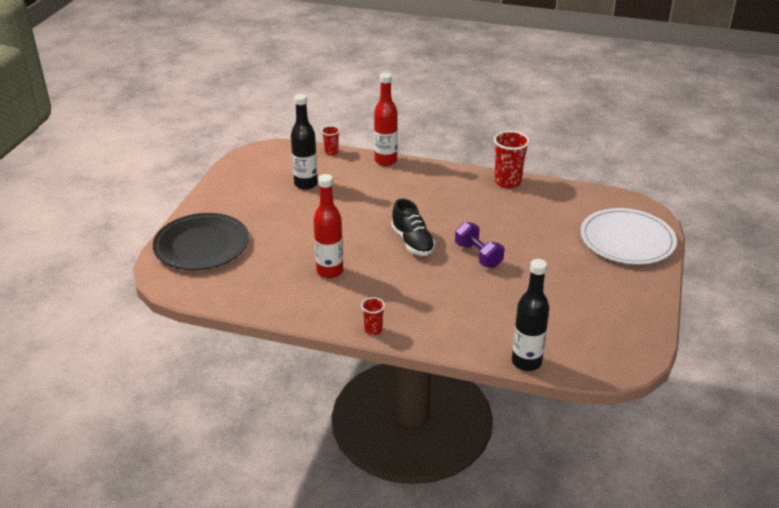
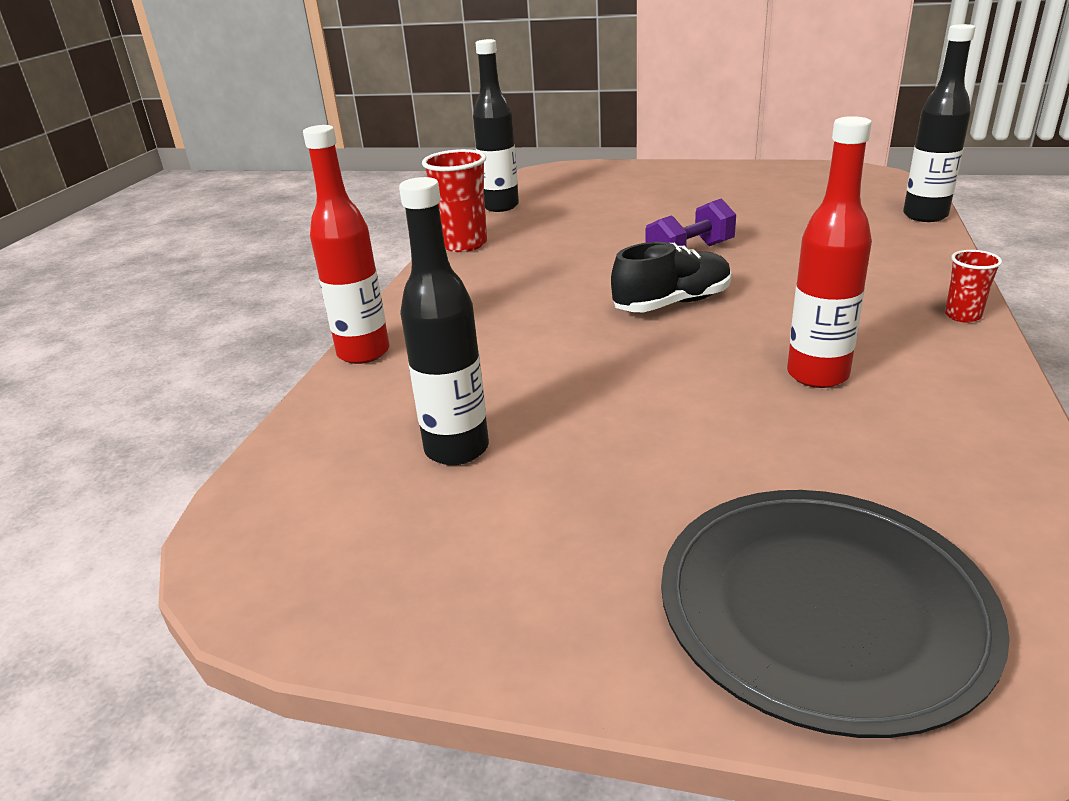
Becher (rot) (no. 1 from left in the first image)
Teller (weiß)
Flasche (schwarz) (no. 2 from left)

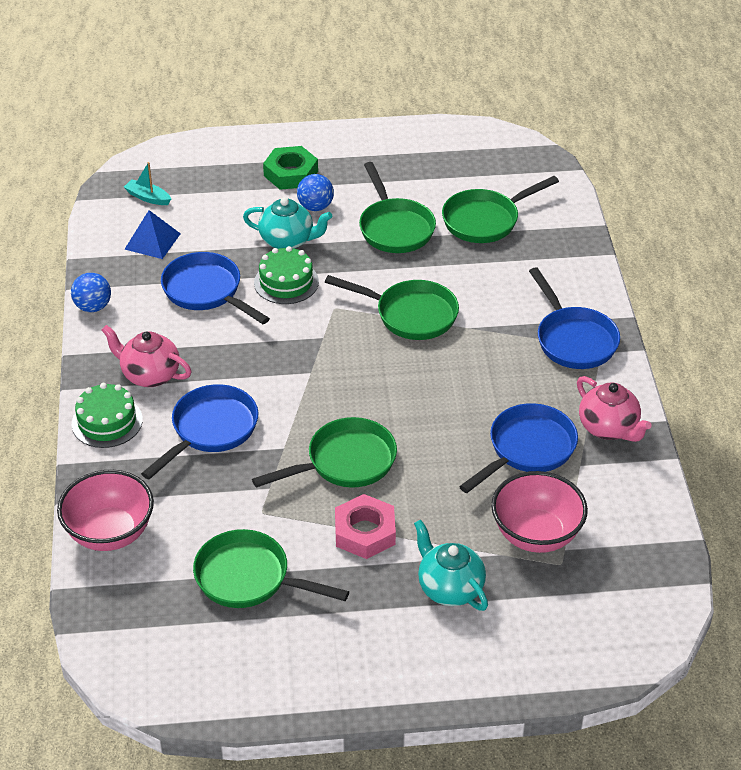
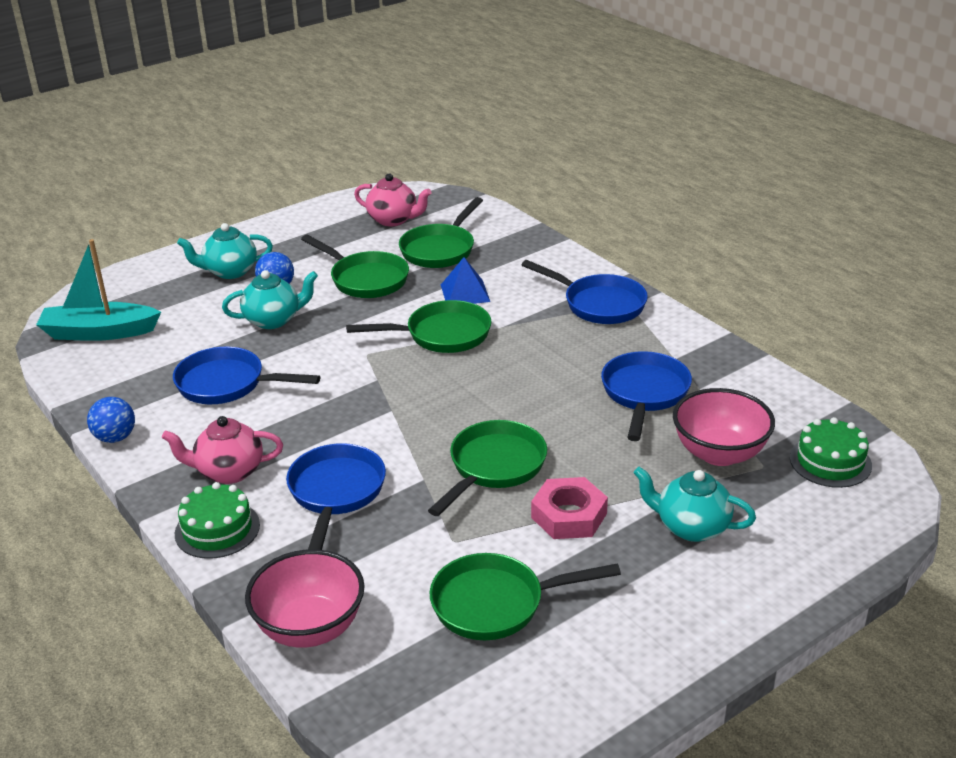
Teekanne (türkis) (no. 1 from left)
Boot (türkis)
Pyramide (blau)
Kuchen (grün) (no. 2 from left)
Teekanne (rosa) (no. 2 from left)

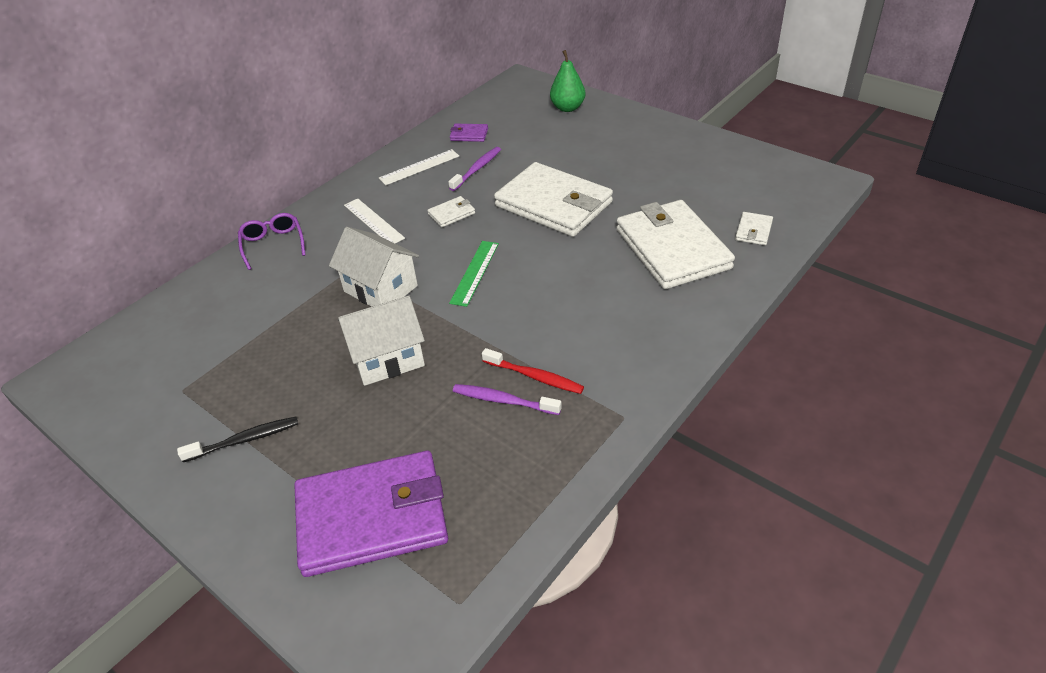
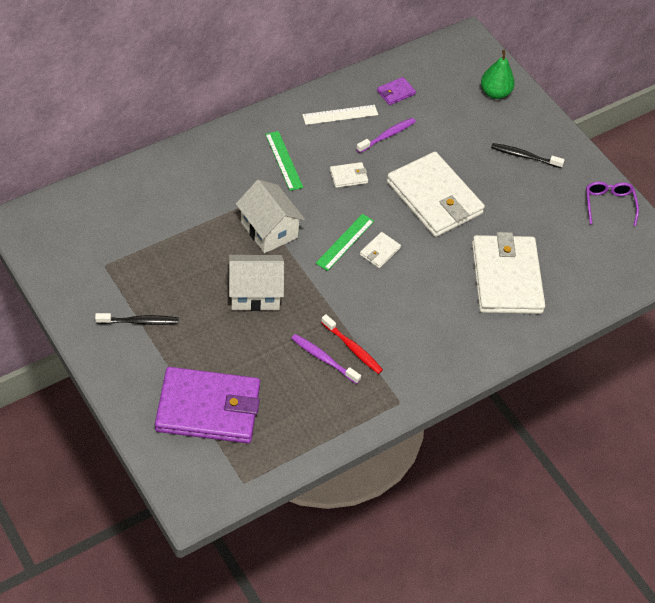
Geldbörse (lila) (no. 2 from left)
Lineal (grün) (no. 1 from left)
Geldbörse (weiß) (no. 2 from left)
Brille (lila)
Zahnbürste (schwarz) (no. 2 from left)

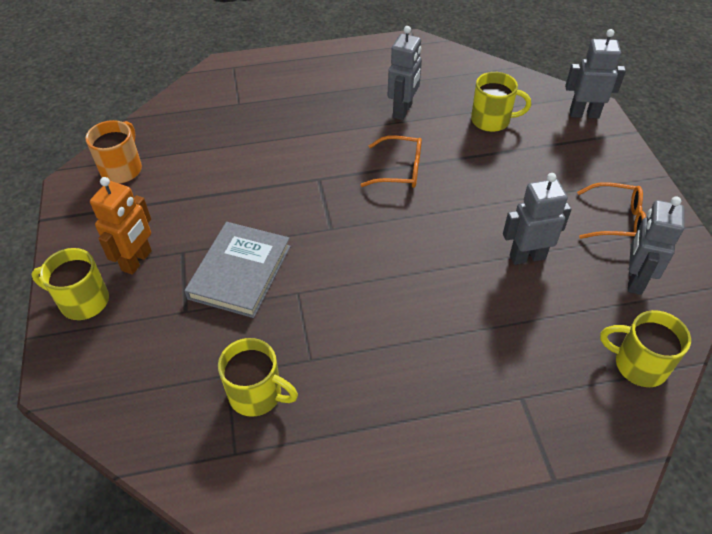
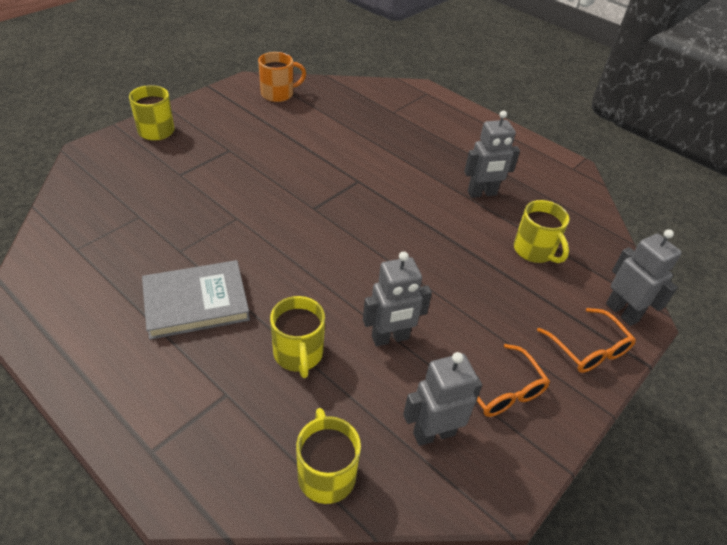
Brille (orange) (no. 2 from left)
Roboter (grau) (no. 1 from left)
Roboter (orange)
Buch (grau)
Tasse (gelb) (no. 2 from left)

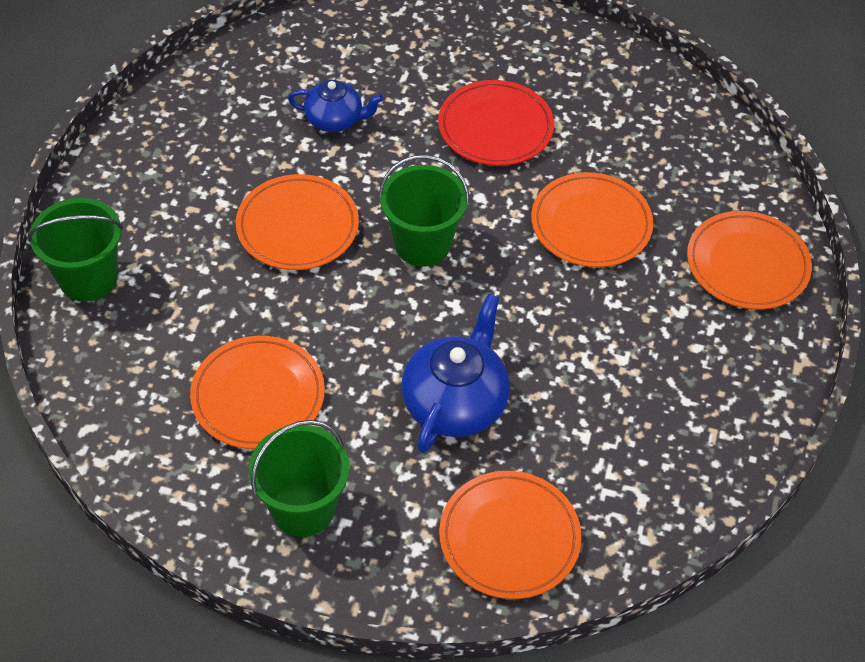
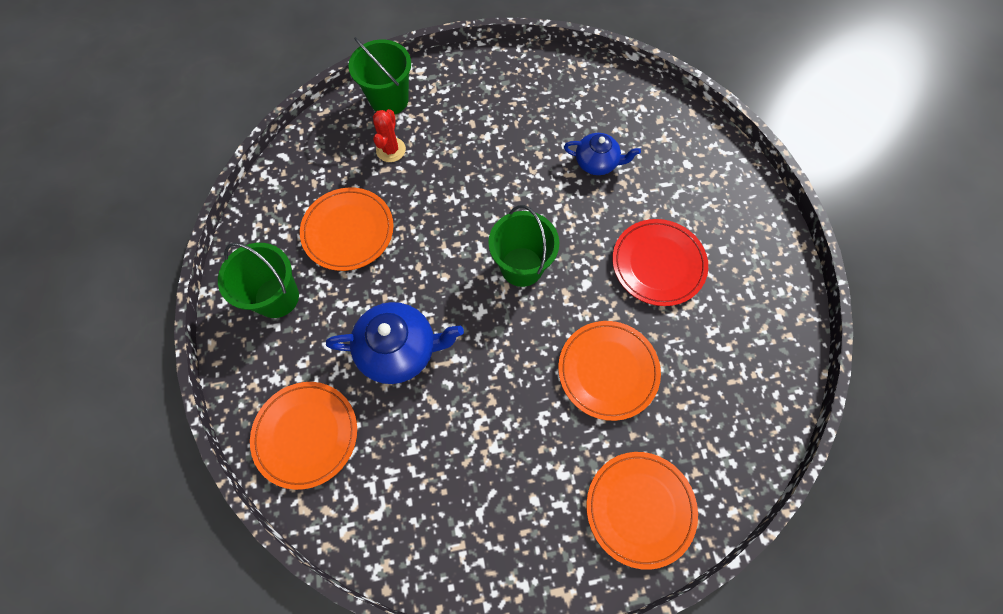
Teekanne (blau) (no. 2 from left)
Teller (orange) (no. 2 from left in the first image)
Kaktus (rot)

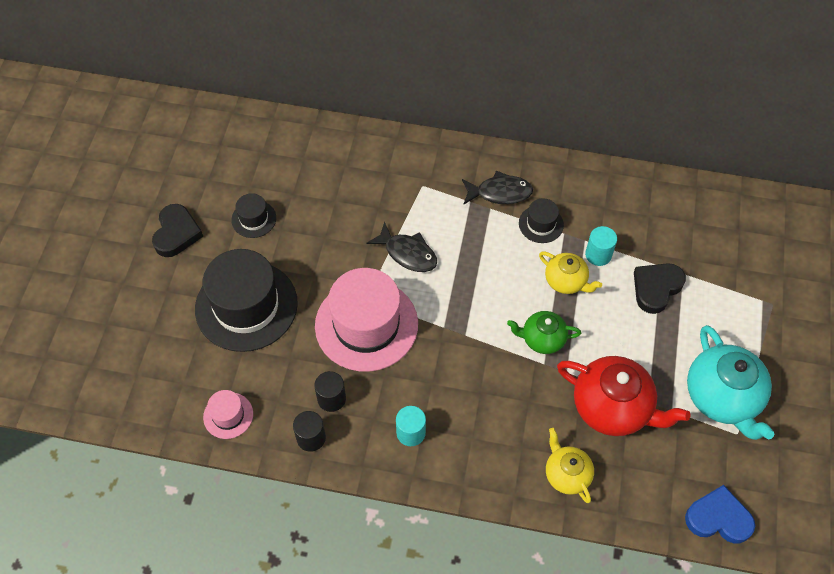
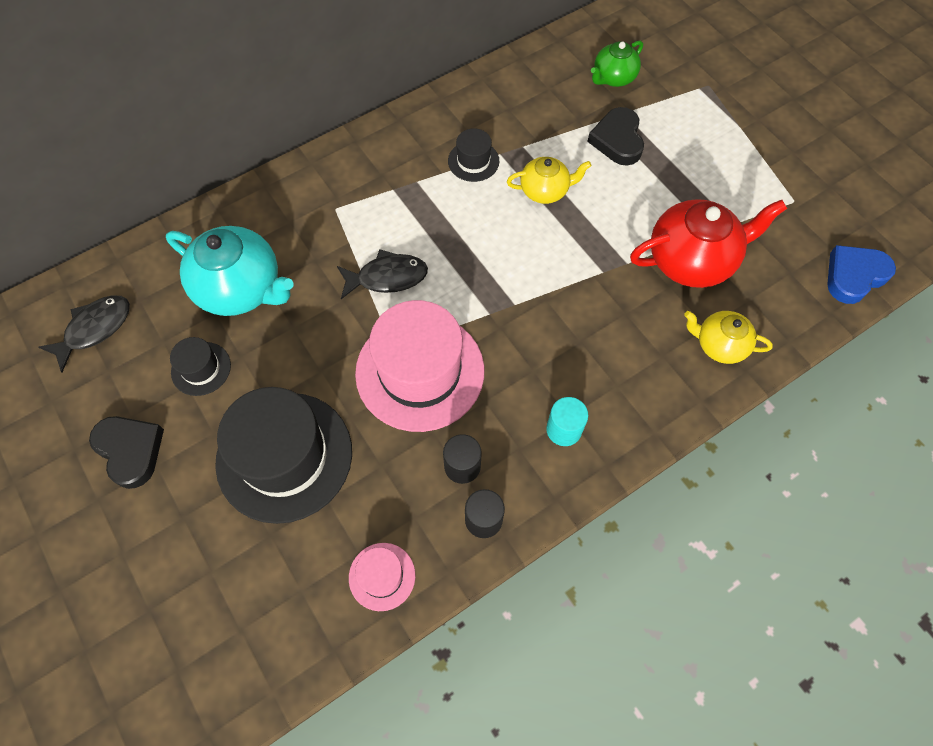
Fisch (schwarz) (no. 1 from left)
Vollzylinder (türkis) (no. 2 from left in the first image)
Teekanne (grün)
Teekanne (türkis)

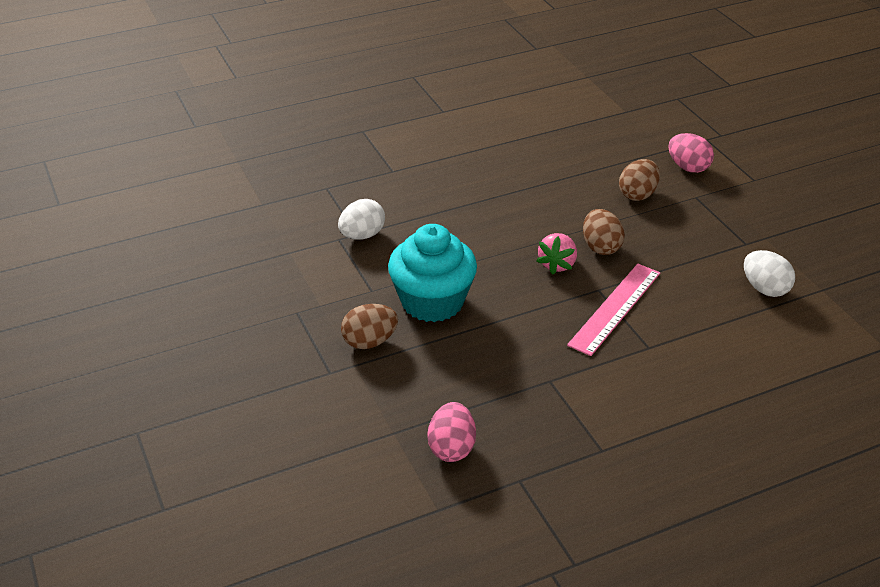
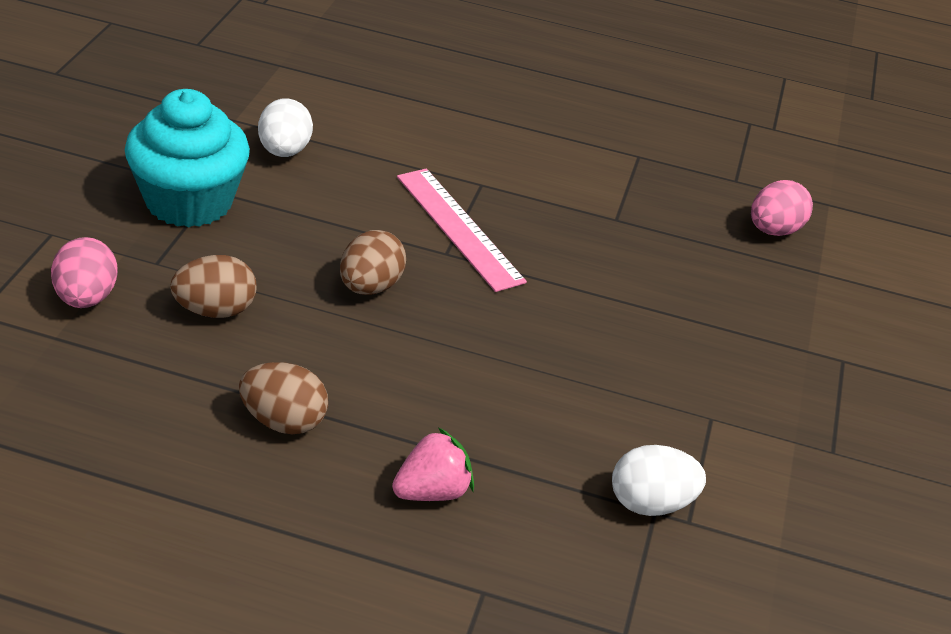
Muffin (türkis)
Erdbeere (rosa)
Lineal (rosa)
Ei (braun) (no. 2 from left)

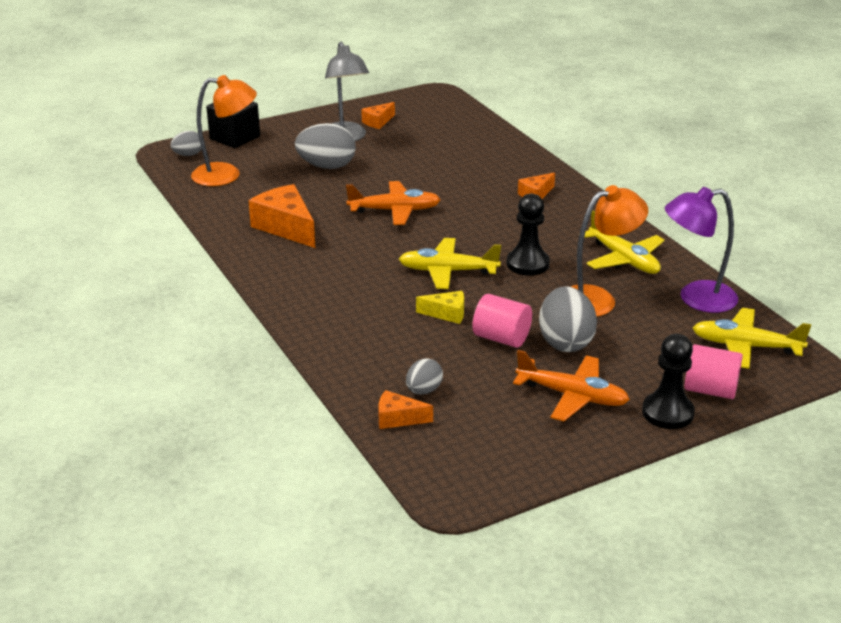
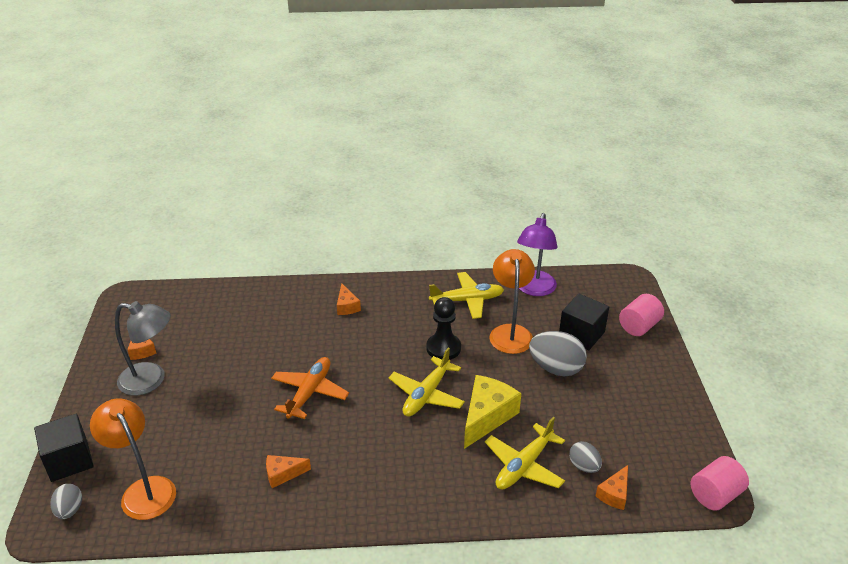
Lampe (orange) (no. 1 from left)
Ei (grau) (no. 2 from left in the first image)
Käse (orange) (no. 2 from left)
Käse (gelb)
Vollzylinder (rosa) (no. 2 from left)
Flugzeug (gelb) (no. 3 from left)
Bauer (schwarz) (no. 2 from left in the first image)
Flugzeug (orange) (no. 2 from left in the first image)
Kubus (schwarz) (no. 2 from left)

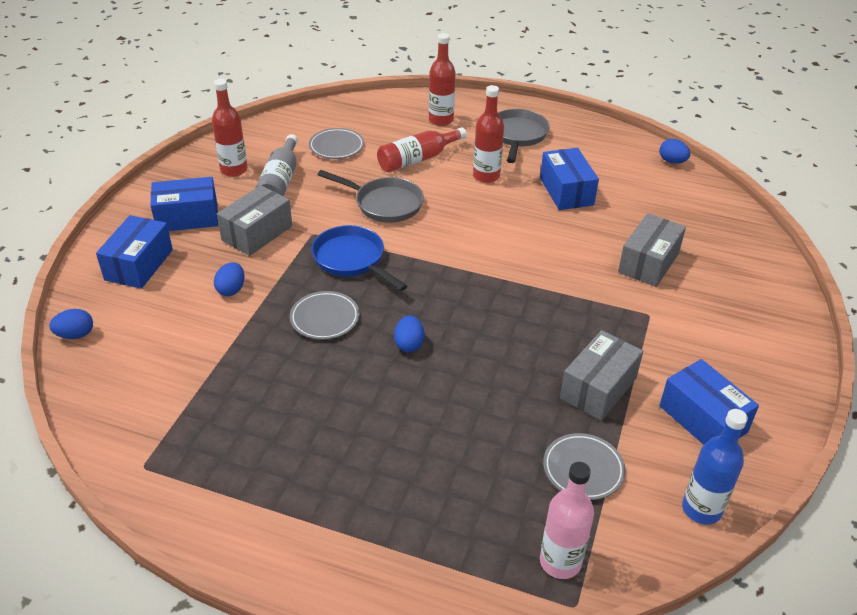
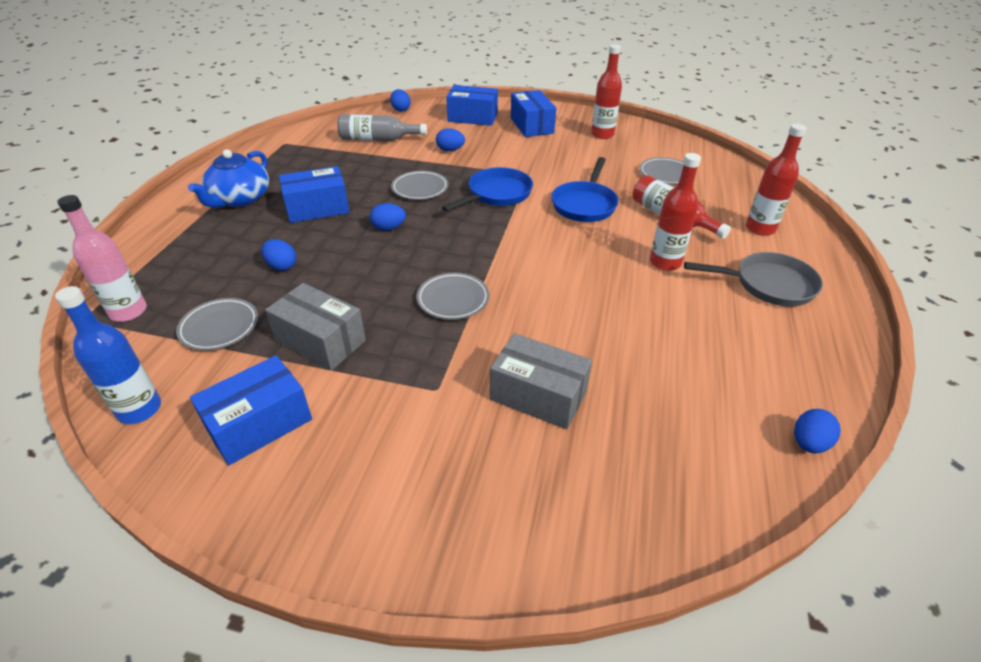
Flasche (grau)
Schachtel (blau) (no. 2 from left)
Pfanne (blau) (no. 2 from left)
Schachtel (grau) (no. 1 from left in the first image)
Teekanne (blau)
Ei (blau) (no. 1 from left)
Teller (grau) (no. 3 from left)

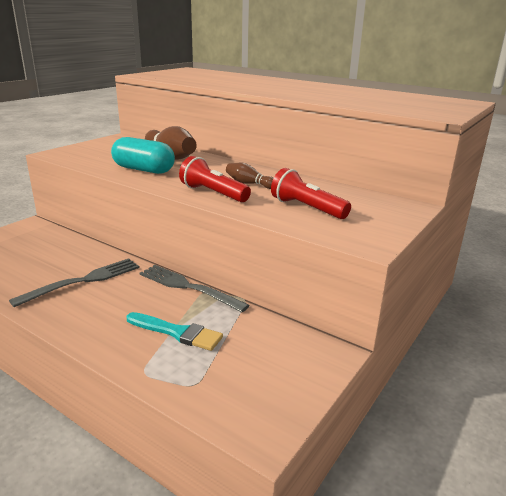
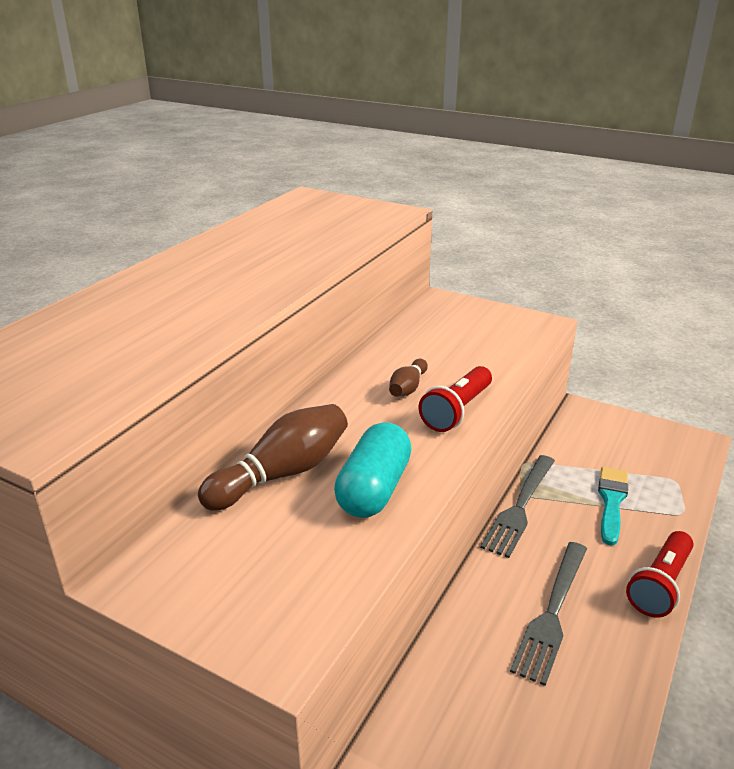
Taschenlampe (rot) (no. 2 from left)
Gabel (grau) (no. 2 from left)

